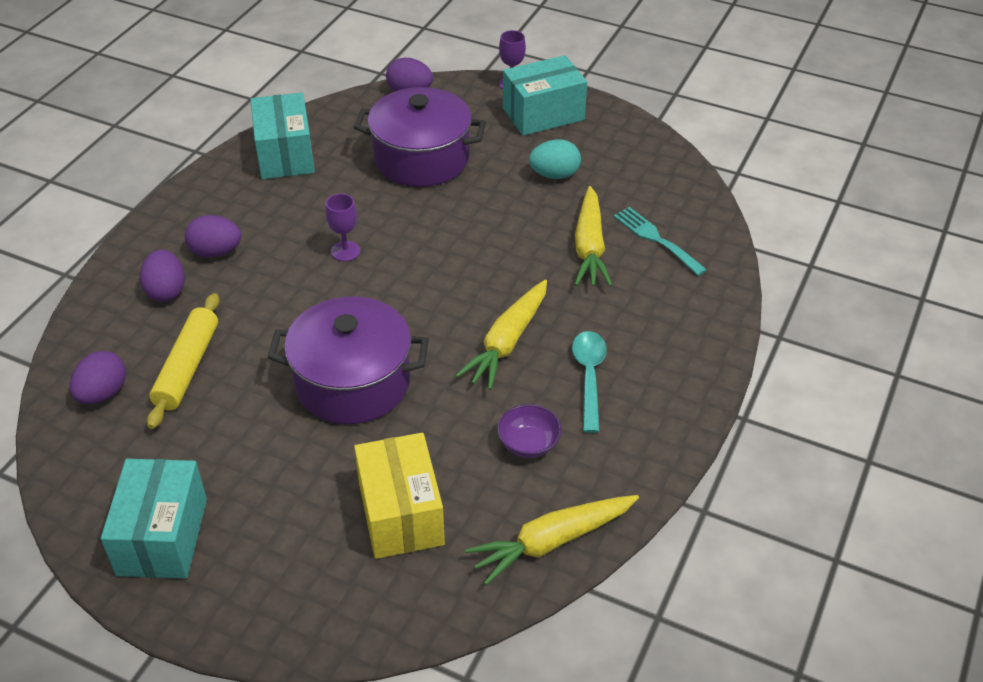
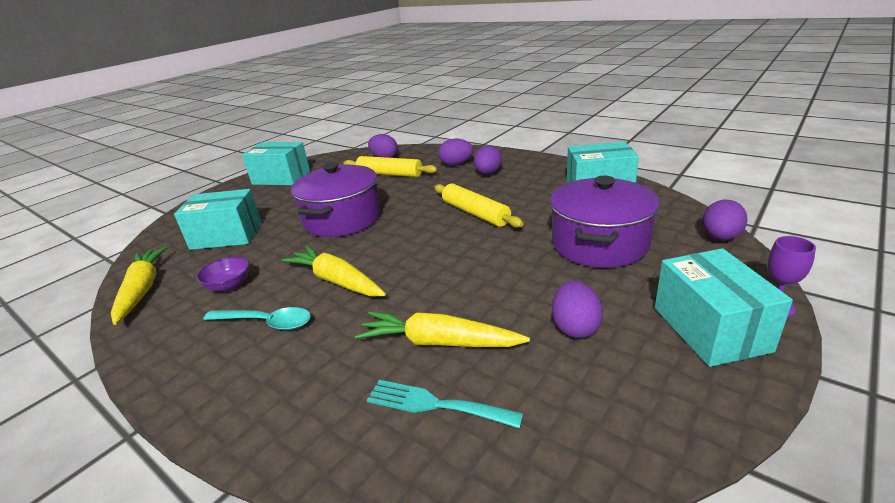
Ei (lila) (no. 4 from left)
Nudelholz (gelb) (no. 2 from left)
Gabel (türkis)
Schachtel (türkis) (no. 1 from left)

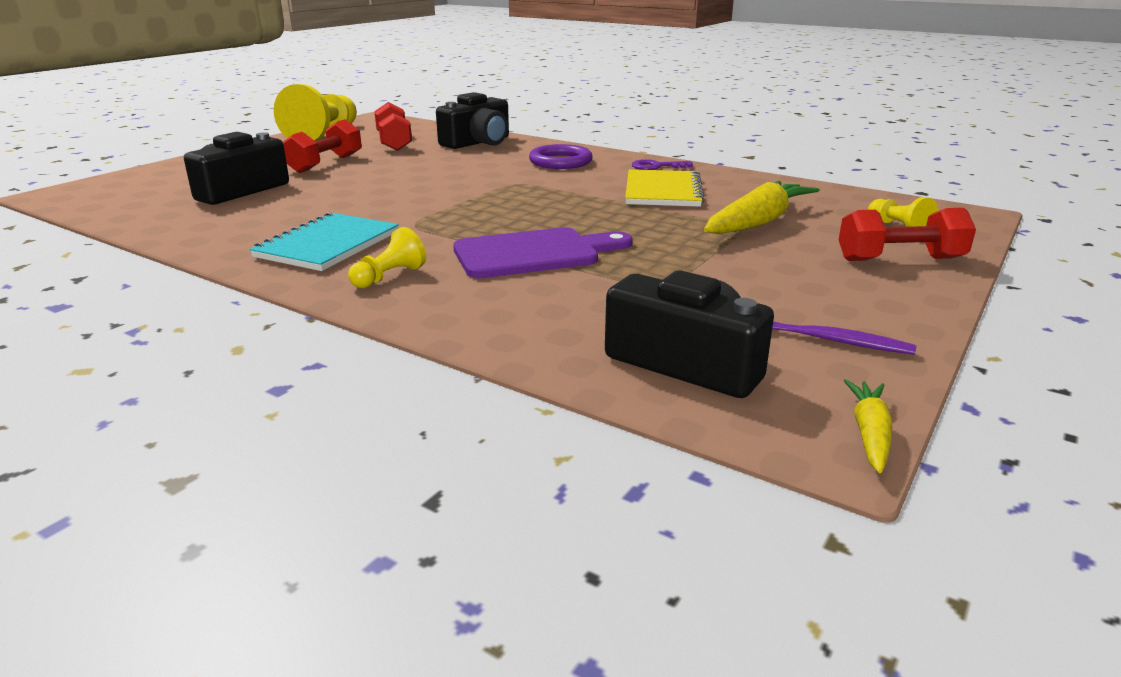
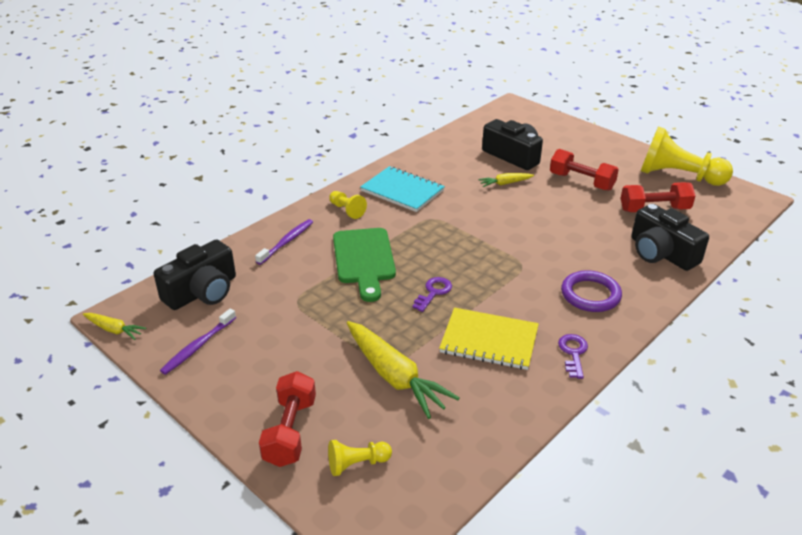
Schneidebrett (grün)
Karotte (gelb) (no. 3 from left)
Zahnbürste (lila) (no. 2 from left)
Schlüssel (lila) (no. 1 from left)

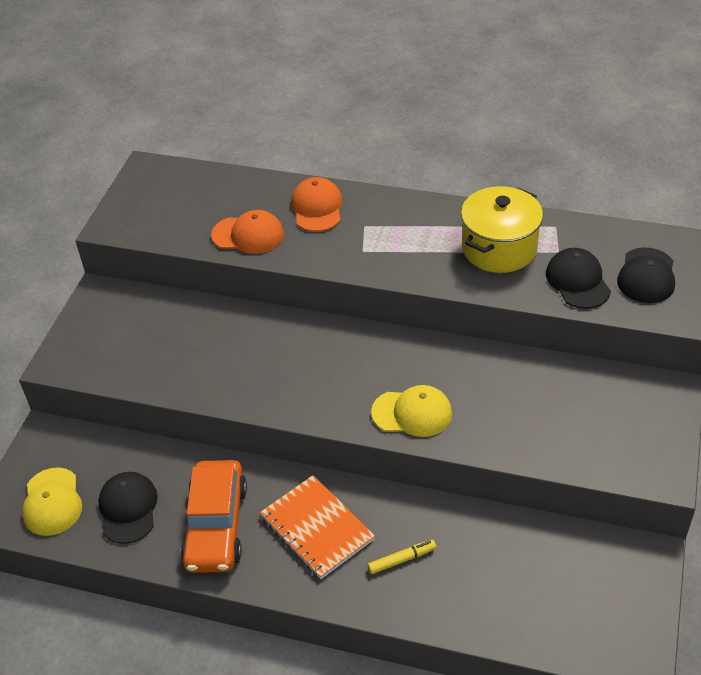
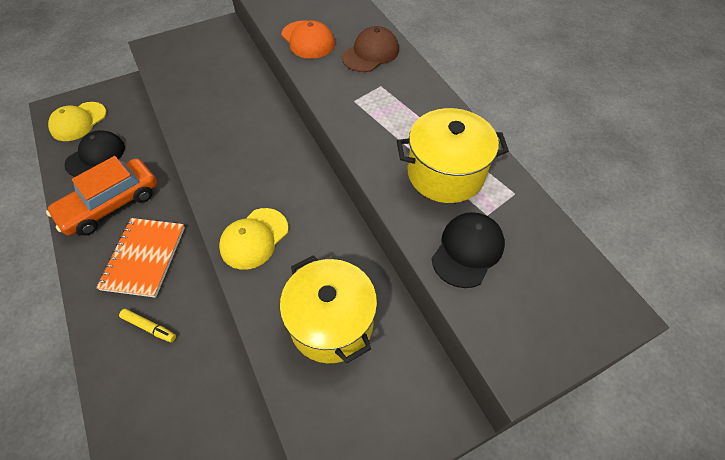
Kappe (braun)
Kappe (schwarz) (no. 3 from left in the first image)
Kappe (gelb) (no. 2 from left)
Kochtopf (gelb) (no. 1 from left)

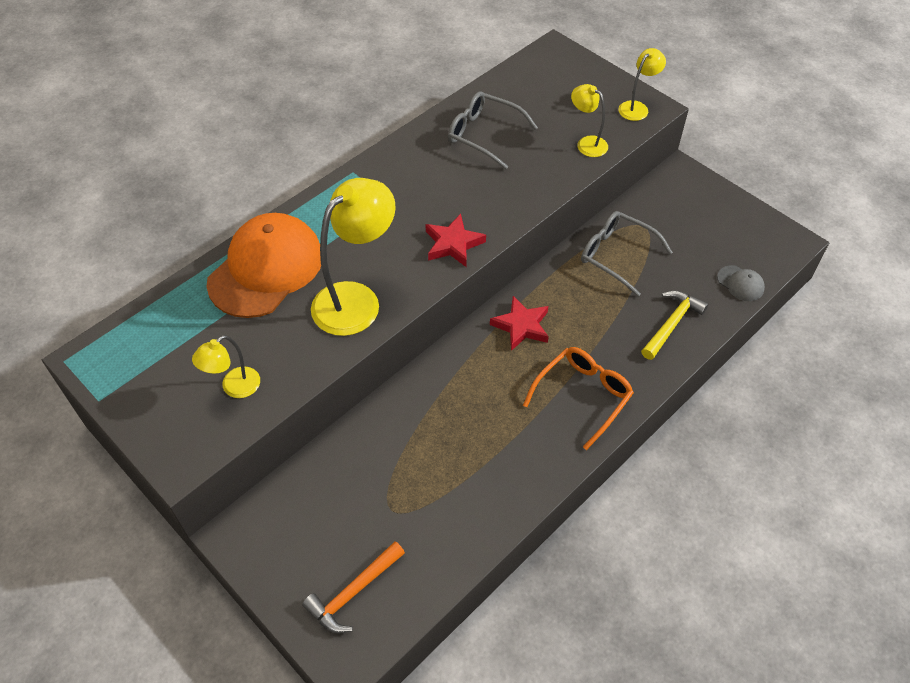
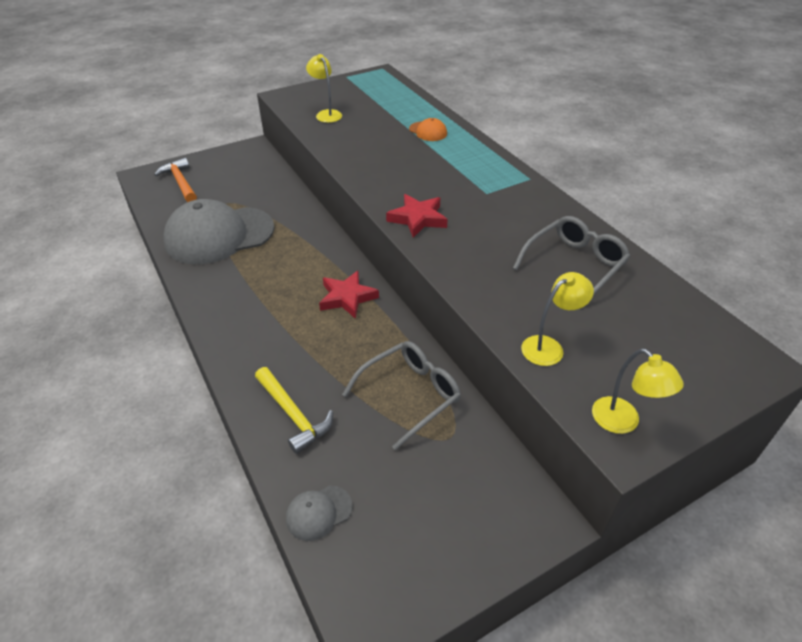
Lampe (gelb) (no. 2 from left in the first image)
Kappe (orange)
Brille (orange)
Kappe (grau) (no. 1 from left)

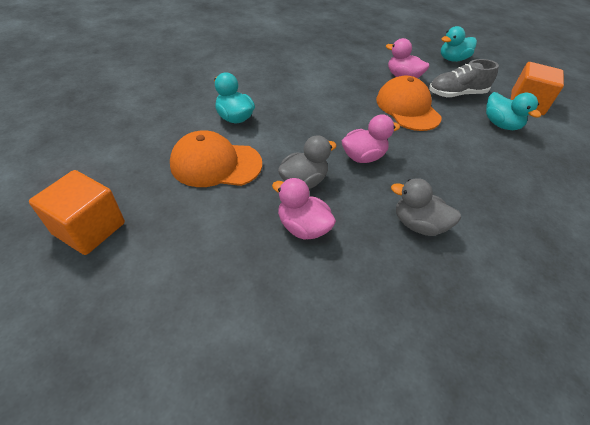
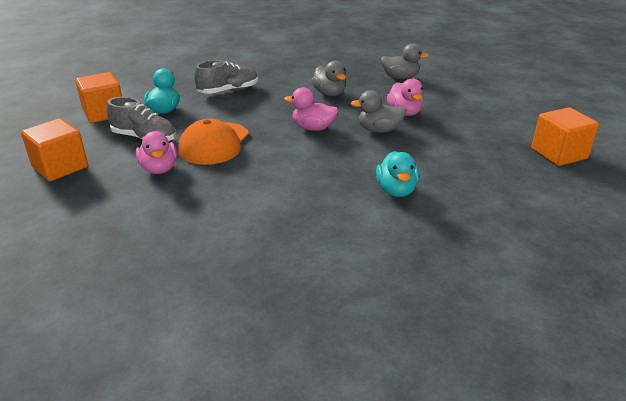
Kubus (orange) (no. 1 from left)
Kappe (orange) (no. 1 from left in the first image)
Ente (grau) (no. 3 from left)
Schuh (grau) (no. 2 from left)

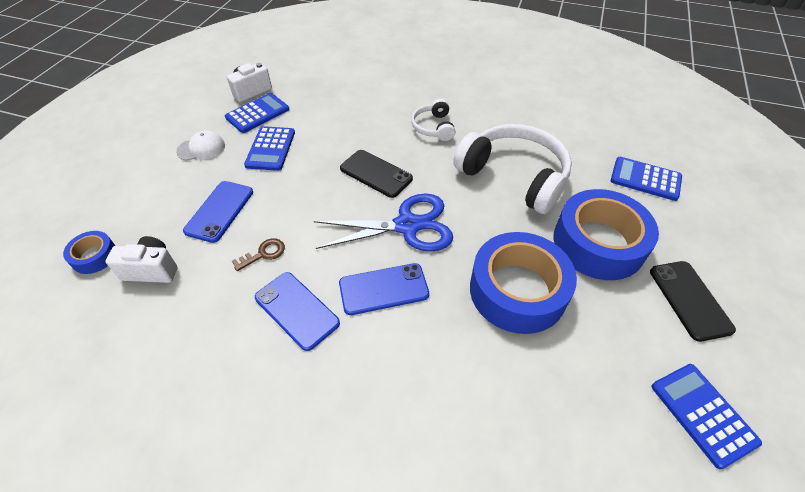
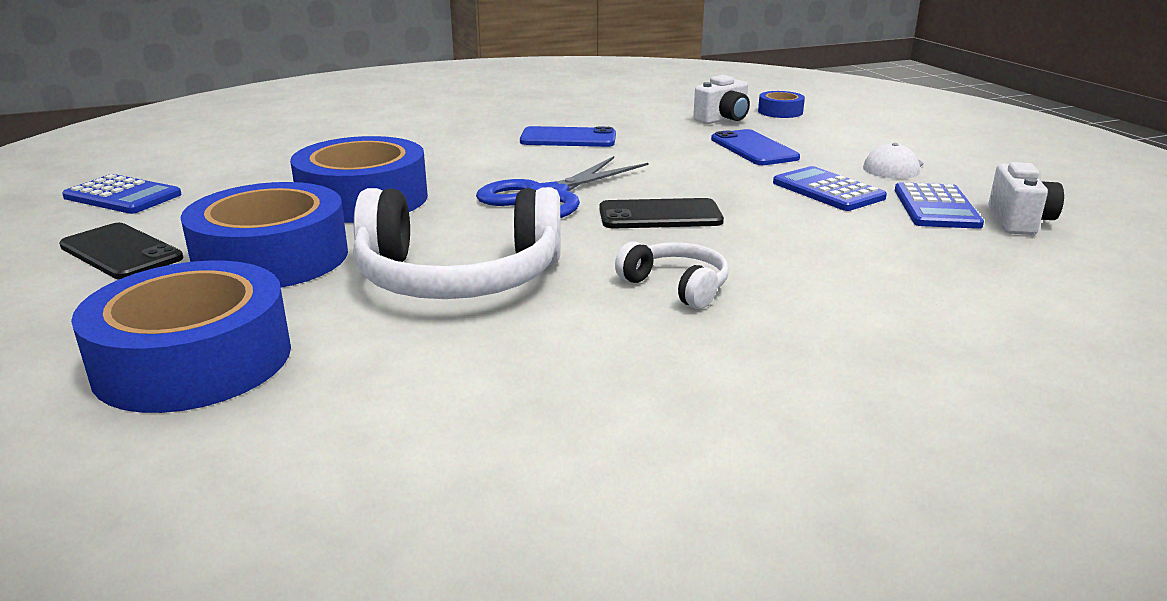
Klebeband (blau) (no. 1 from left)
Schlüssel (braun)
Handy (blau) (no. 3 from left in the first image)

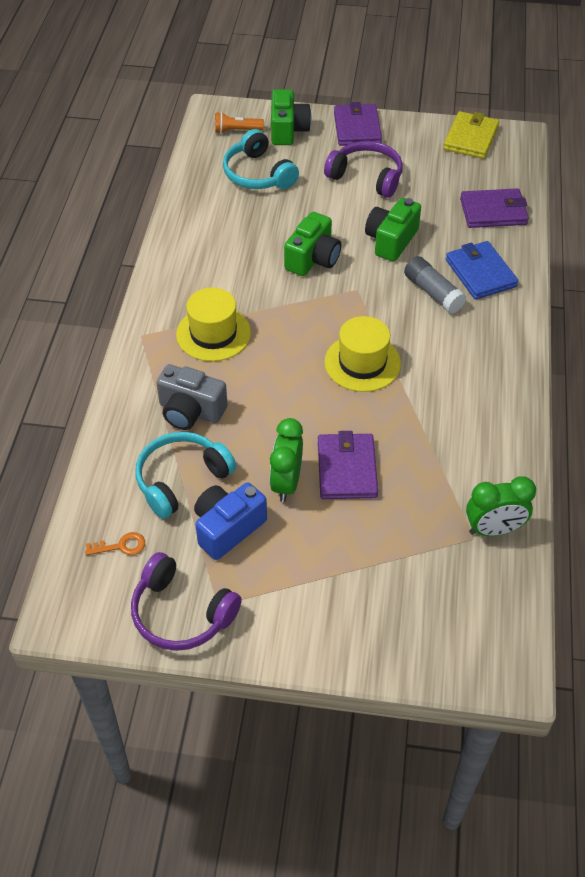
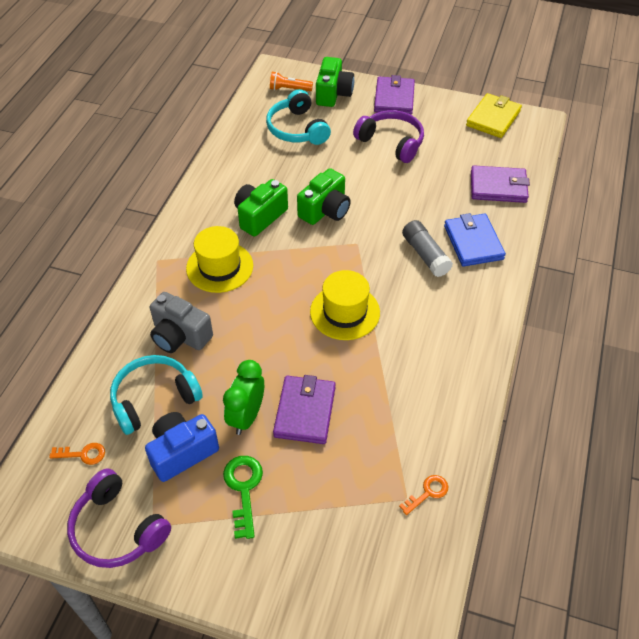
Kamera (grün) (no. 1 from left)
Schlüssel (orange) (no. 2 from left)
Schlüssel (grün)

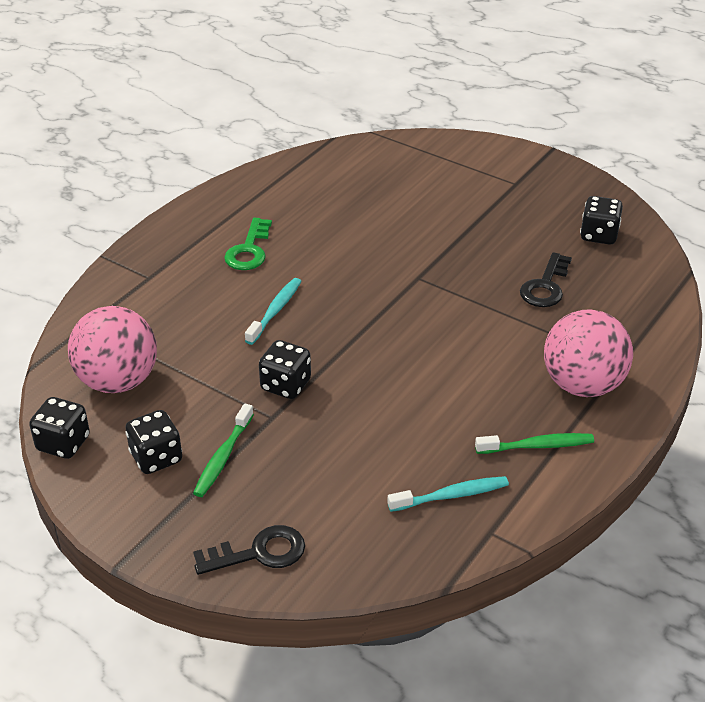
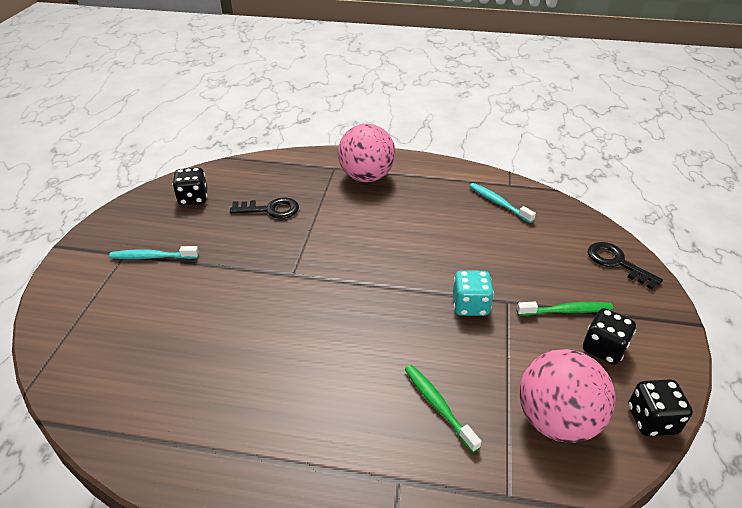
Schlüssel (grün)
Zahnbürste (türkis) (no. 1 from left)
Spielwürfel (türkis)
Zahnbürste (grün) (no. 1 from left)

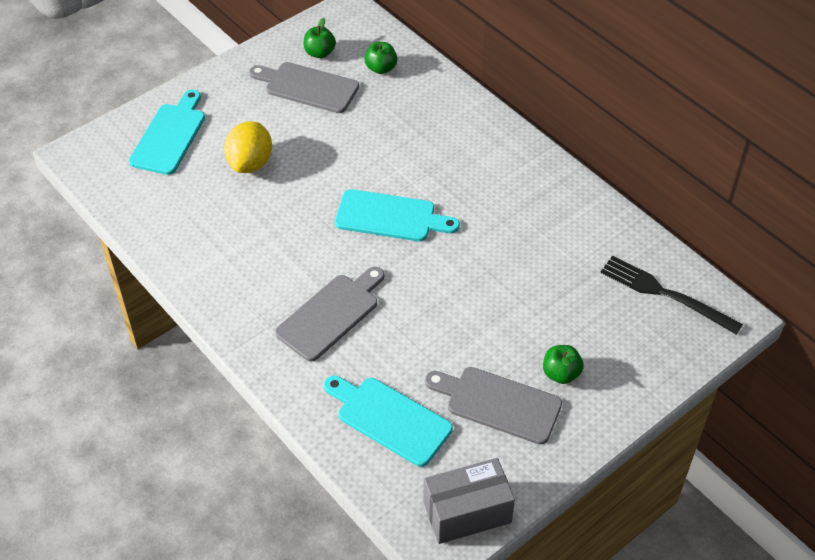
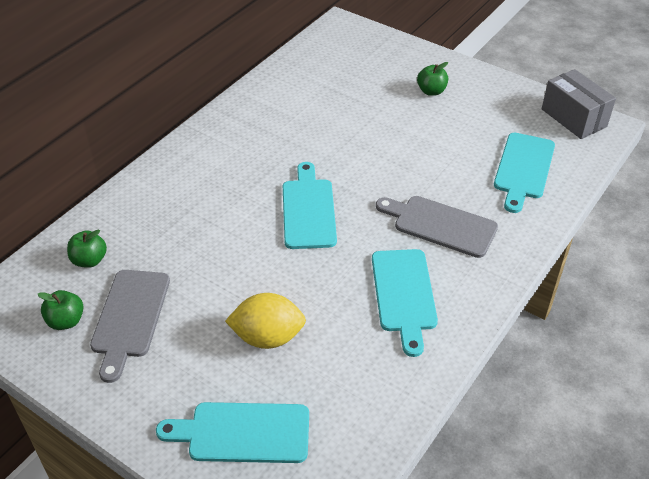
Gabel (schwarz)
Schneidebrett (grau) (no. 3 from left in the first image)
Schneidebrett (türkis) (no. 3 from left)

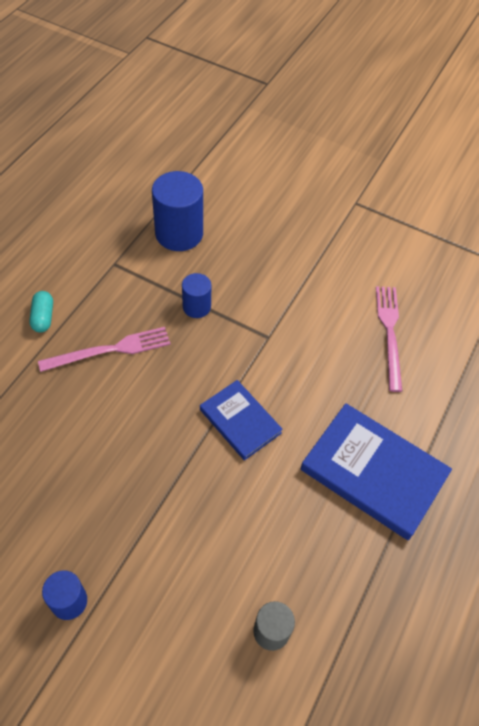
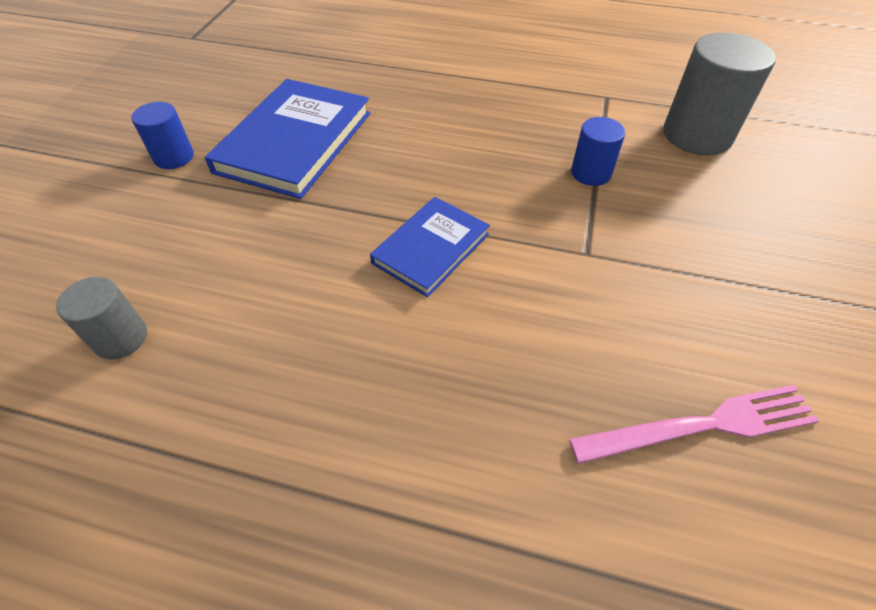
Vollzylinder (grau) (no. 2 from left)
Kapsel (türkis)
Gabel (rosa) (no. 1 from left in the first image)
Buch (blau) (no. 1 from left)

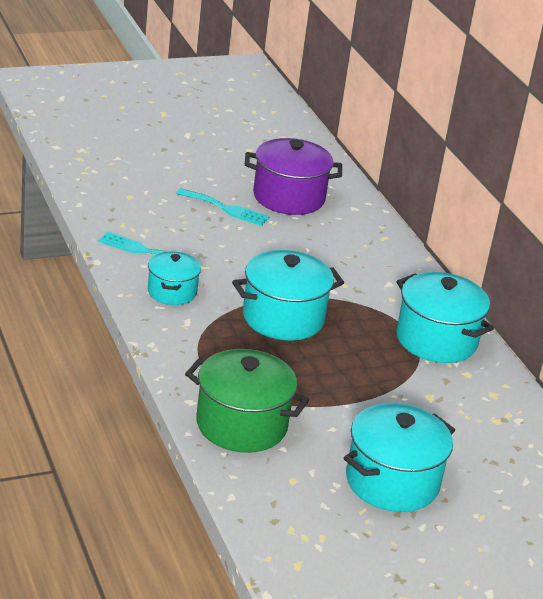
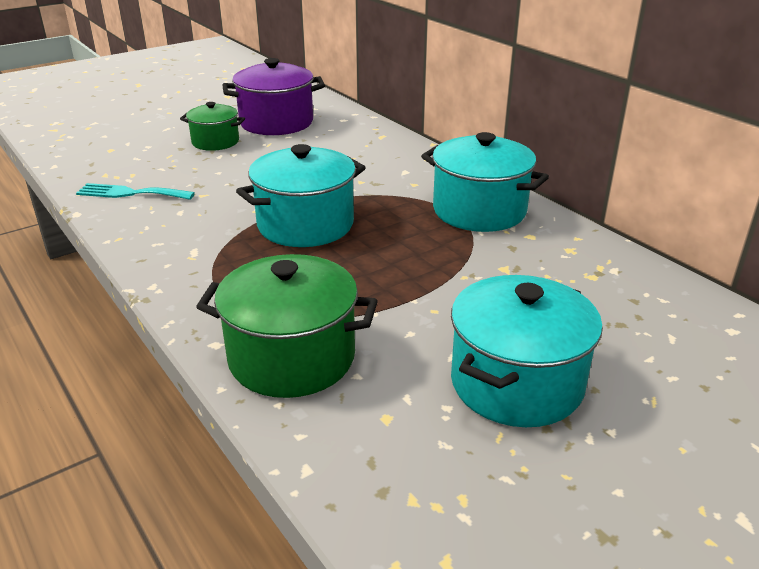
Kochtopf (grün) (no. 1 from left)
Kochtopf (türkis) (no. 1 from left in the first image)

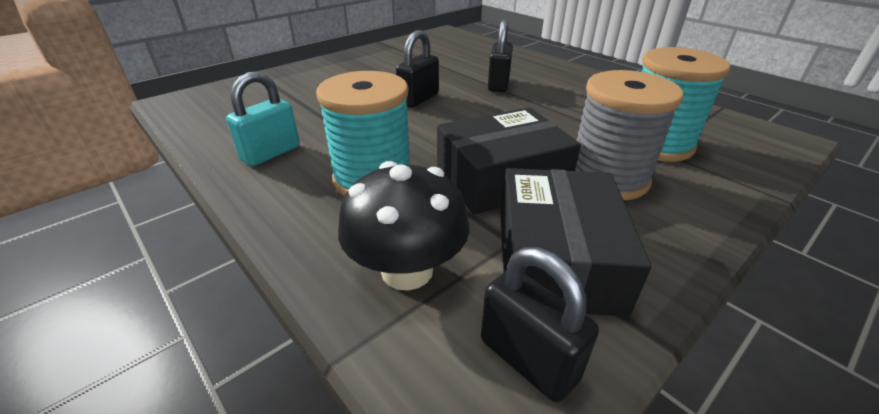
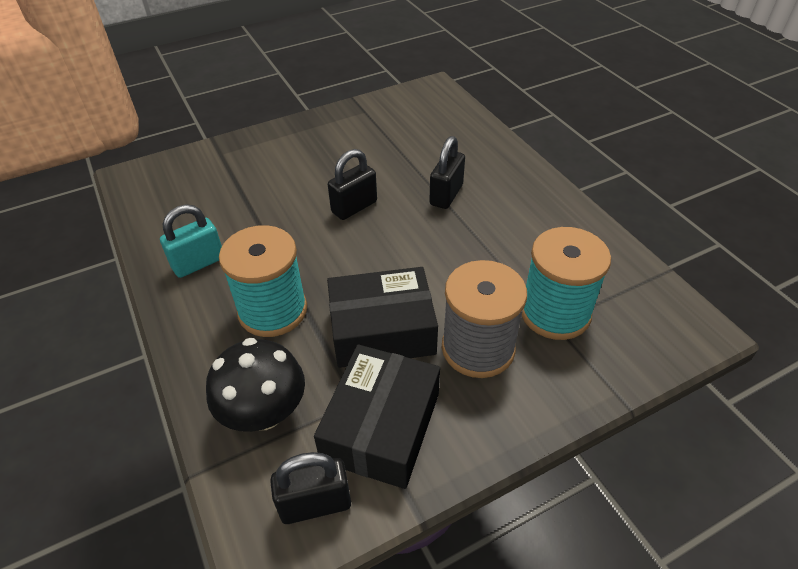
Vorhängeschloss (schwarz) (no. 1 from left)

